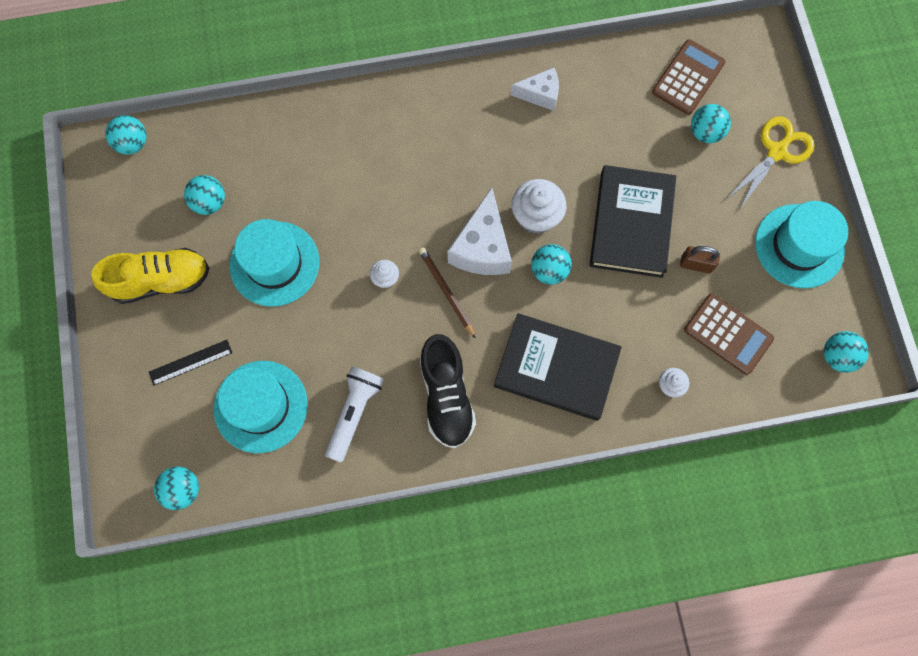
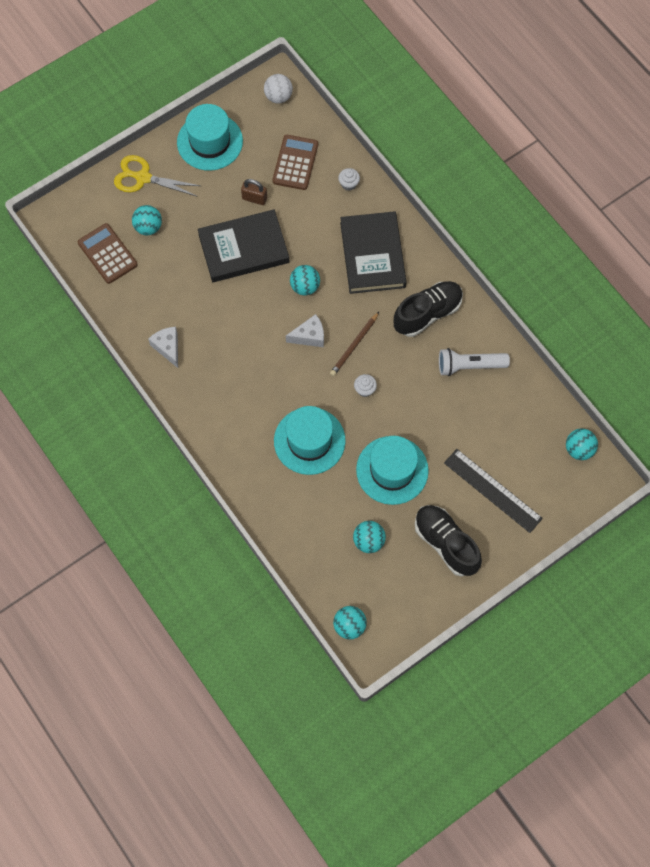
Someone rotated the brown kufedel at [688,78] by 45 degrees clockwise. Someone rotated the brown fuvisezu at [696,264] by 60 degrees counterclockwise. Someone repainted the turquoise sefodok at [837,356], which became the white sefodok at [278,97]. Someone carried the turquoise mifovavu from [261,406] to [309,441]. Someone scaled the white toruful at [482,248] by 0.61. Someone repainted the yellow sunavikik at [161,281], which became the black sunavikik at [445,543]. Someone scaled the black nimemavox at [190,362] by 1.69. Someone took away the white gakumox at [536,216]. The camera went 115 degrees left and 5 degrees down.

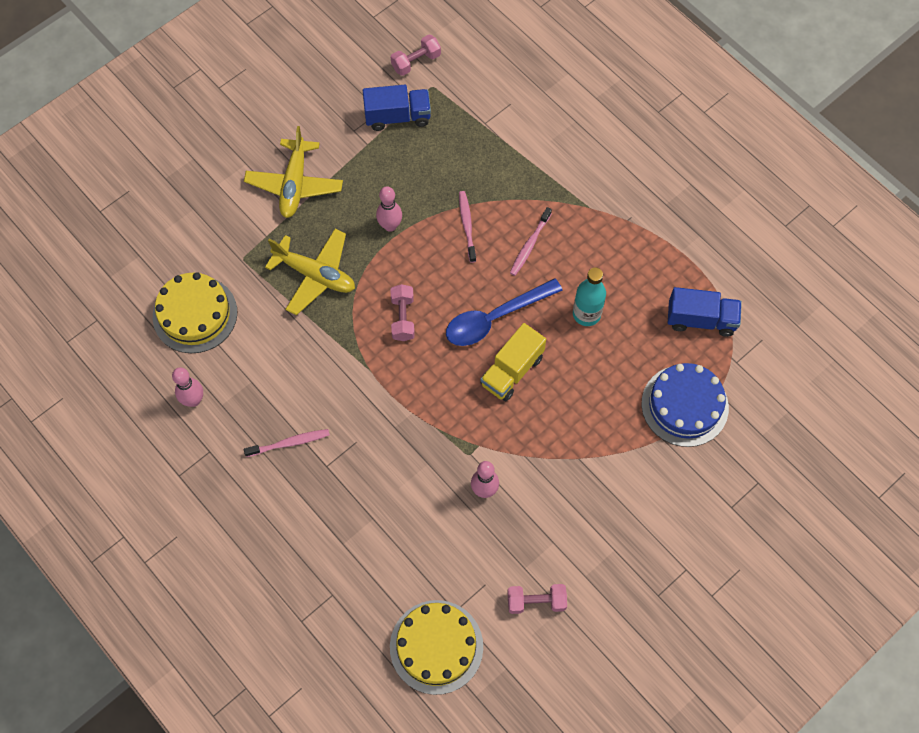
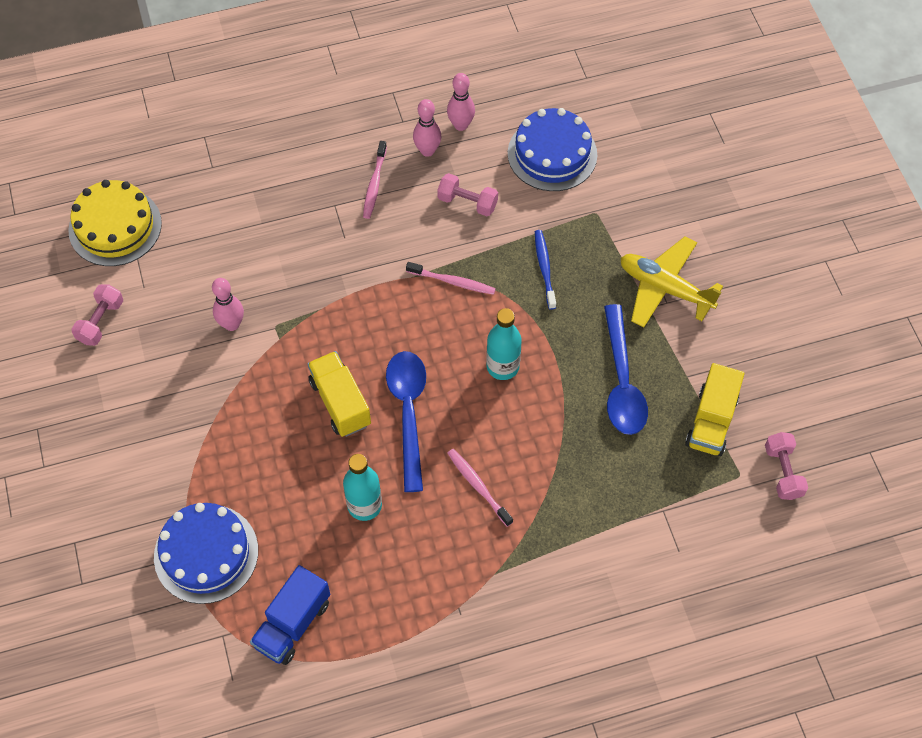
Someone carried the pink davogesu from [467,225] to [453,282]. Someone carried the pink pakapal from [390,226] to [427,151]. Someone carried the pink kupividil from [403,318] to [467,202]. Someone put down the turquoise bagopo at [502,366]. Someone repainted the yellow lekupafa at [195,314], which became the blue lekupafa at [552,154]. Someone swapped the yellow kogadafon at [315,275] for the blue davogesu at [544,268]. Someone put down the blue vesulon at [622,381]. Someone repainted the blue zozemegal at [398,117], which became the yellow zozemegal at [711,421]. The camera went 115 degrees right and 5 degrees down.

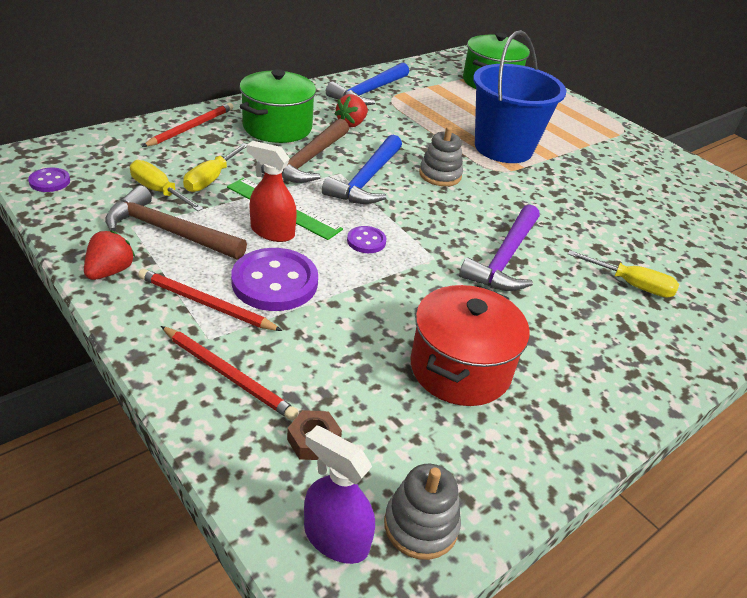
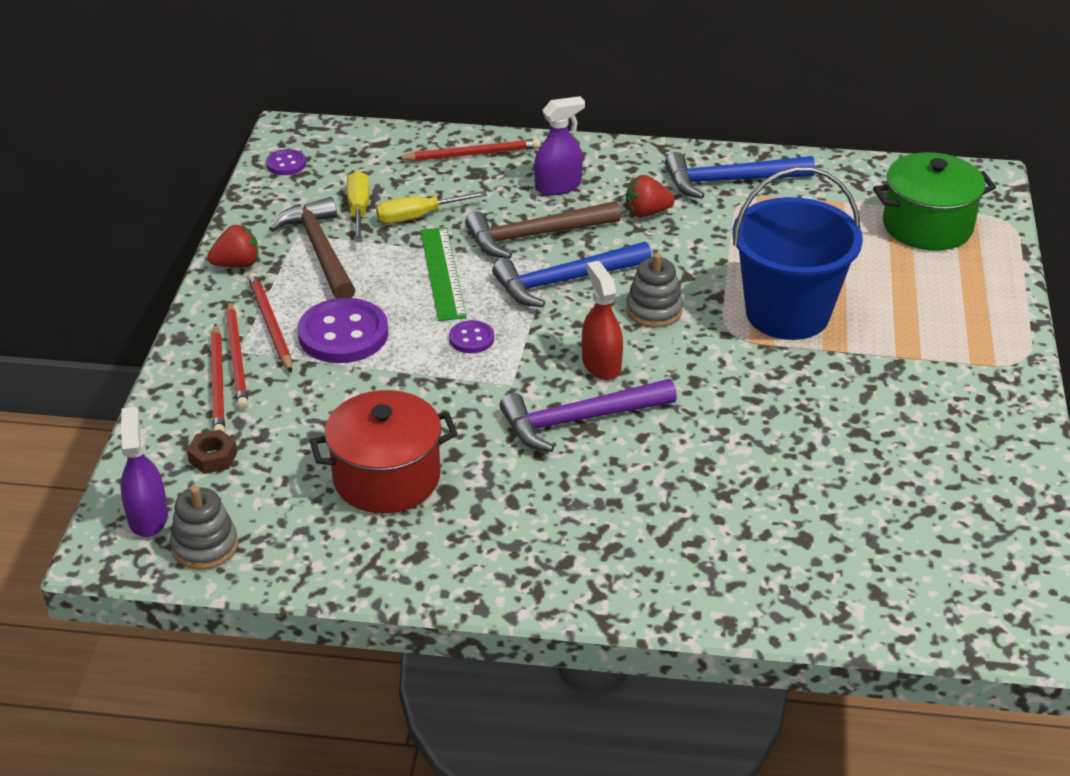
Someone put down the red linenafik at [237,358]. Someone swapped the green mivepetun at [277,127] for the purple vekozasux at [558,186]. Someone carried the red vekozasux from [272,232] to [601,364]. Someone took away the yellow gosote at [631,284]. The camera went 50 degrees right and 0 degrees up.

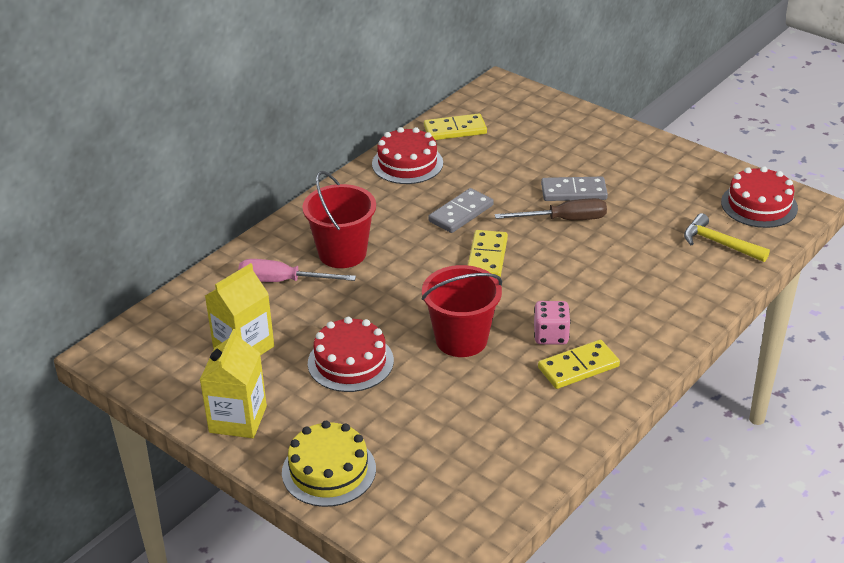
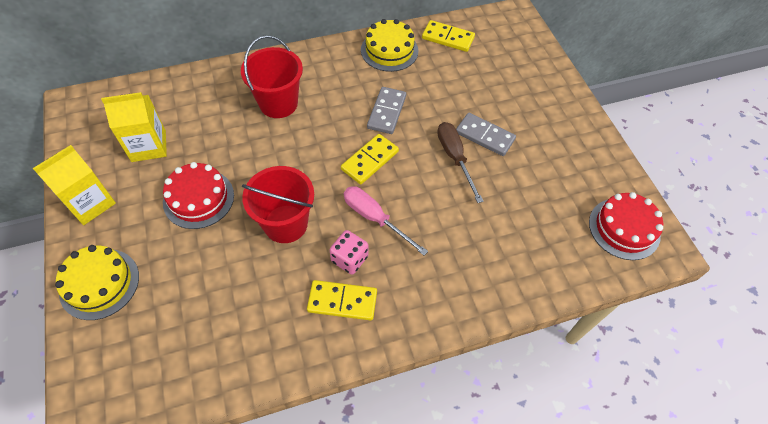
Someone carried the pink gosote from [283,281] to [375,218]. Someone repainted the red lekupafa at [407,163], which became the yellow lekupafa at [389,50]. Someone rotated the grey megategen at [461,213] by 60 degrees counterclockwise. Someone rotated the brown gosote at [564,220] by 135 degrees counterclockwise. Someone took away the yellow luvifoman at [719,243]. The camera went 30 degrees right and 20 degrees up.

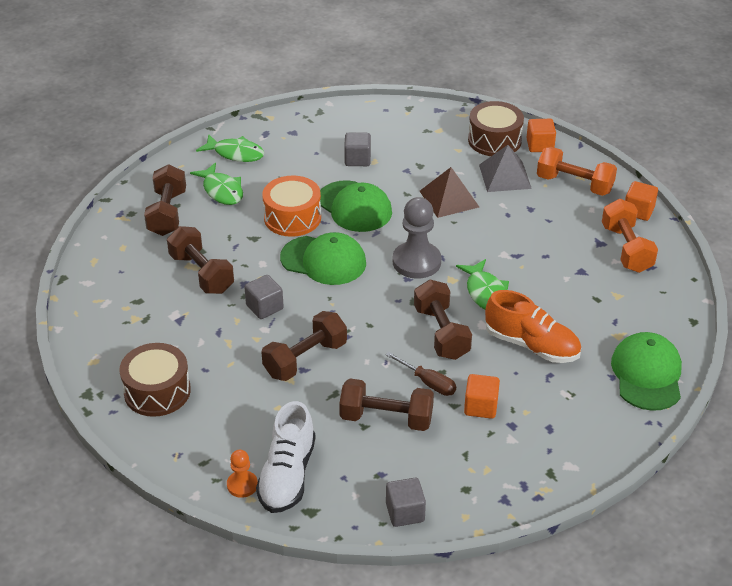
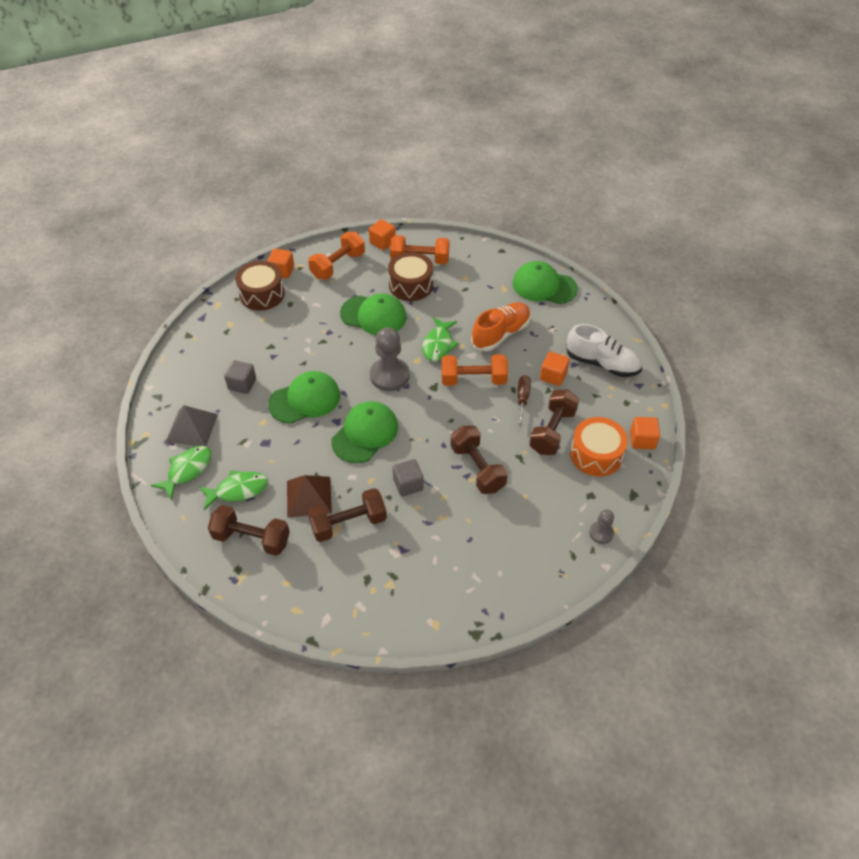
Someone carried the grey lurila from [505,176] to [192,427]. Someone carried the brown lurila from [449,199] to [309,496]. Someone put down the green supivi at [373,315]. Someone carried the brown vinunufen from [157,391] to [411,285]. Someone rotated the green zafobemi at [485,292] by 105 degrees clockwise. Someone repainted the brown kupividil at [441,333], which became the orange kupividil at [473,380]. Someone rotated the brown gosote at [428,382] by 45 degrees counterclockwise. Someone carried the white sunavikik from [287,475] to [602,364]. Someone carried the orange vinunufen from [292,218] to [596,454]. Someone repainted the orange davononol at [242,485], which became the grey davononol at [601,533]. Someone repainted the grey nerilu at [405,512], which became the orange nerilu at [642,440]. The camera went 75 degrees left and 10 degrees up.

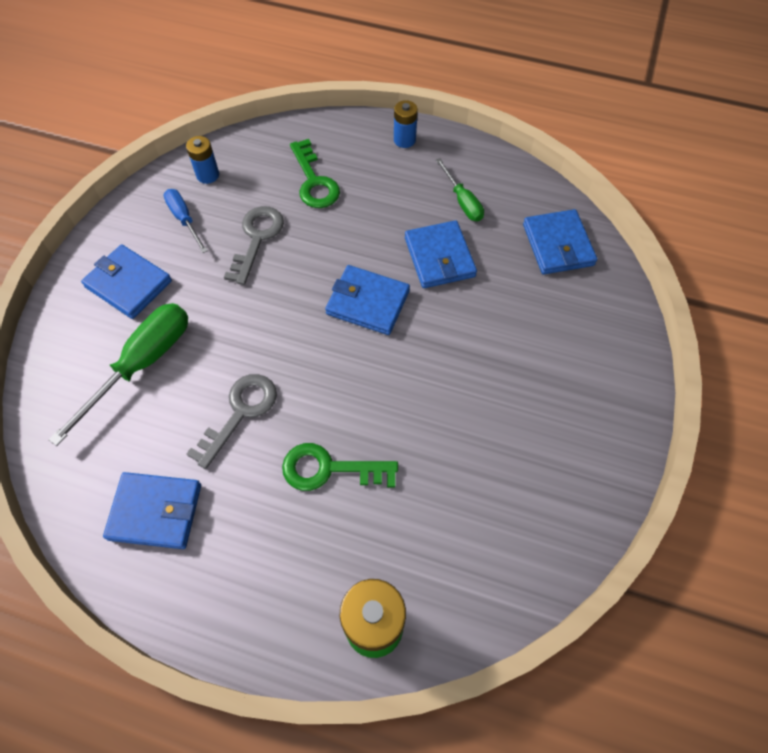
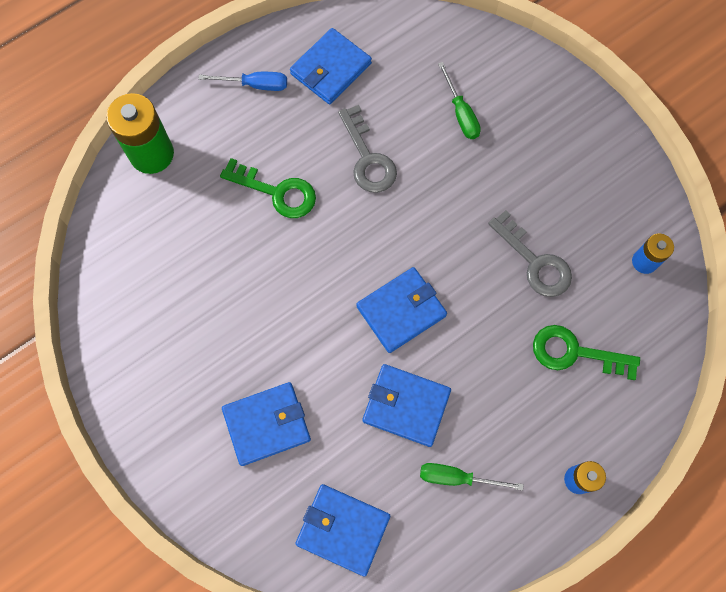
Someone carried the blue gosote from [184,219] to [255,85]. Someone rotated the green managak at [330,469] by 75 degrees clockwise. Someone carried the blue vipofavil from [128,284] to [267,424]. Someone scaled the green gosote at [142,364] by 0.56. The camera went 125 degrees right and 10 degrees up.

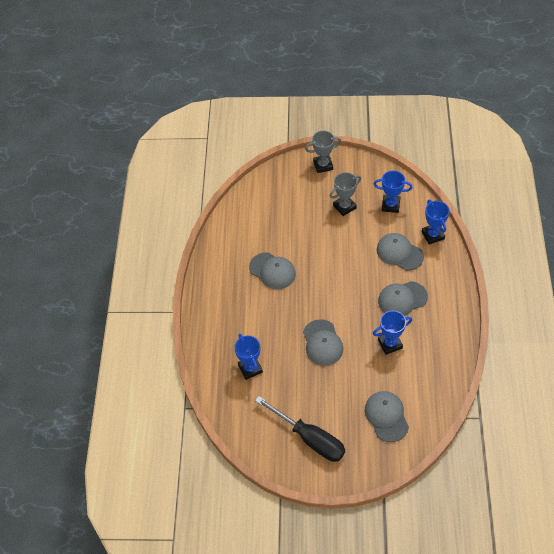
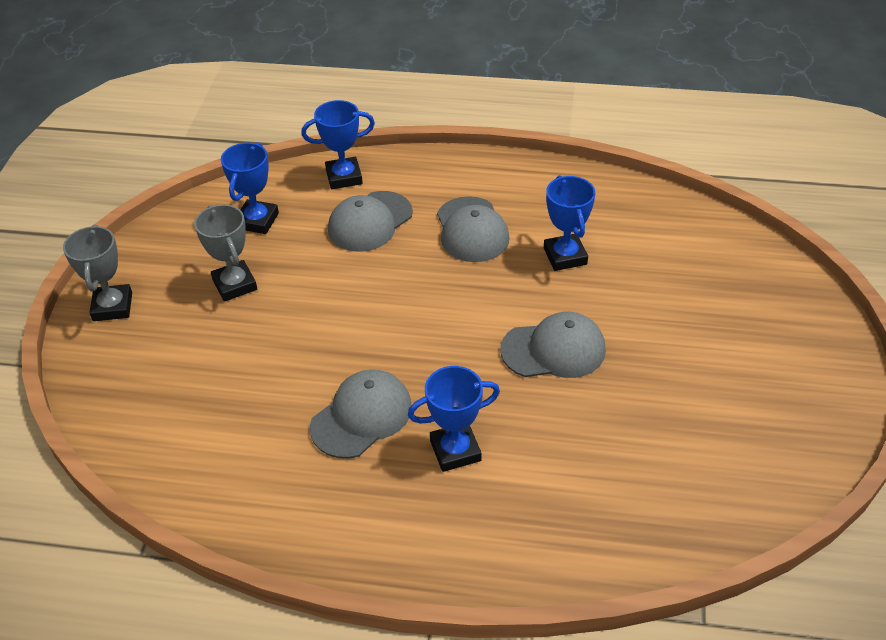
Someone carried the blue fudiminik from [250,368] to [455,450]. Someone took away the black gosote at [310,438]. Someone took away the grey supivi at [386,416]. The camera went 85 degrees left and 10 degrees down.

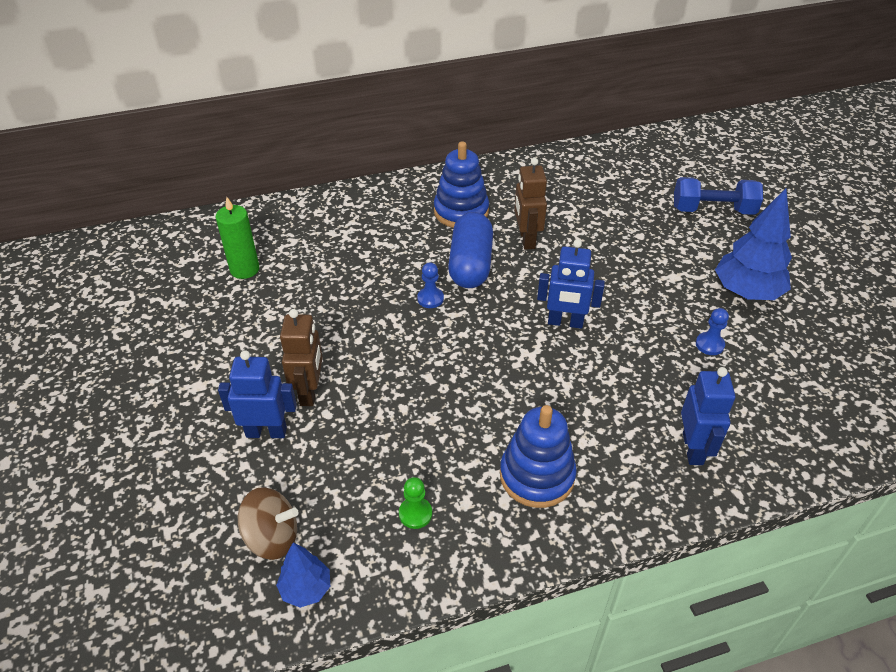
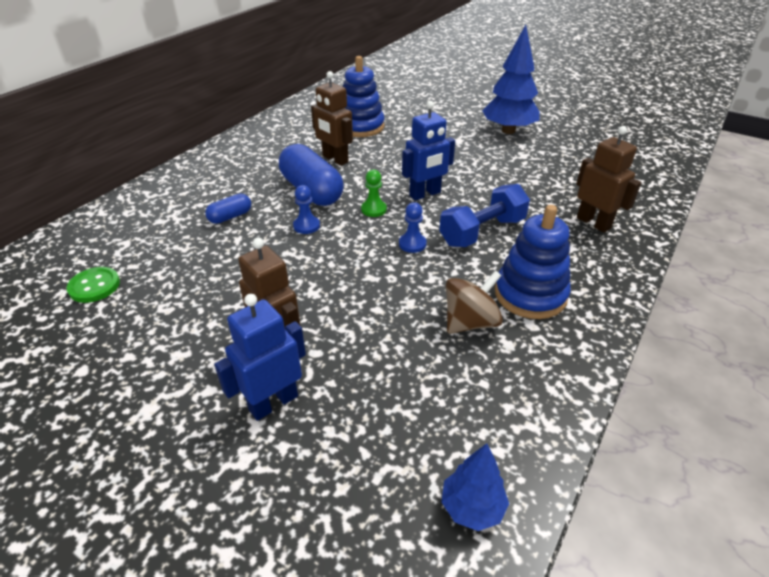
Someone swapped the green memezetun at [244,269] for the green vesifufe at [94,286]. Someone put down the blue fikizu at [230,217]. Someone carried the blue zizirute from [461,211] to [361,127]. Someone carried the green davononol from [415,514] to [373,209]. Someone carried the blue davononol from [709,344] to [412,244]. Someone carried the blue kupividil from [713,210] to [482,232]. Someone carried the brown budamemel from [272,537] to [470,322]. Someone repainted the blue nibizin at [693,449], which became the brown nibizin at [593,223]. The camera went 40 degrees left and 5 degrees down.

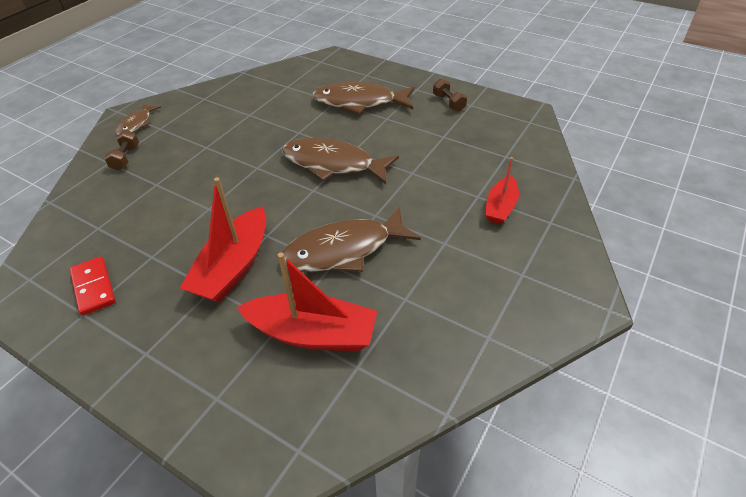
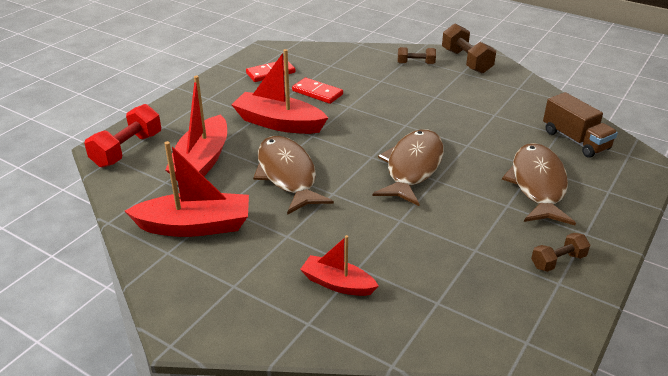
Someone put down the red kupividil at [127,150]. Someone put down the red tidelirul at [195,226]. Someone put down the red megategen at [317,93]. Someone swapped the brown zafobemi at [136,124] for the brown kupividil at [466,61]. Someone put down the brown zozemegal at [575,140]. The camera went 90 degrees right and 10 degrees down.

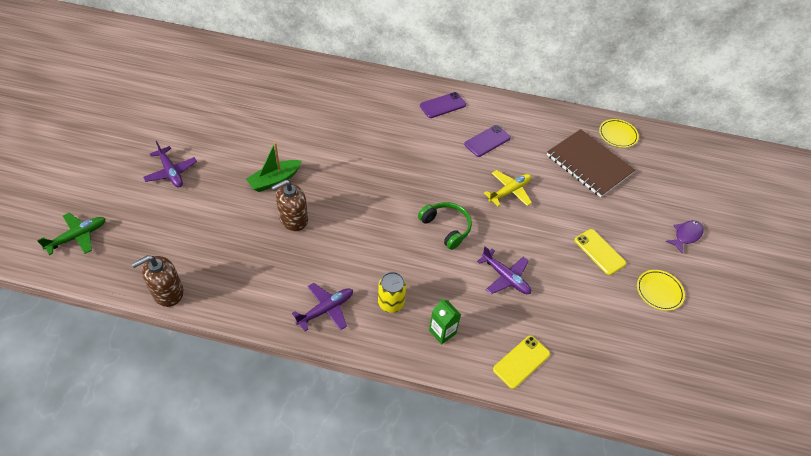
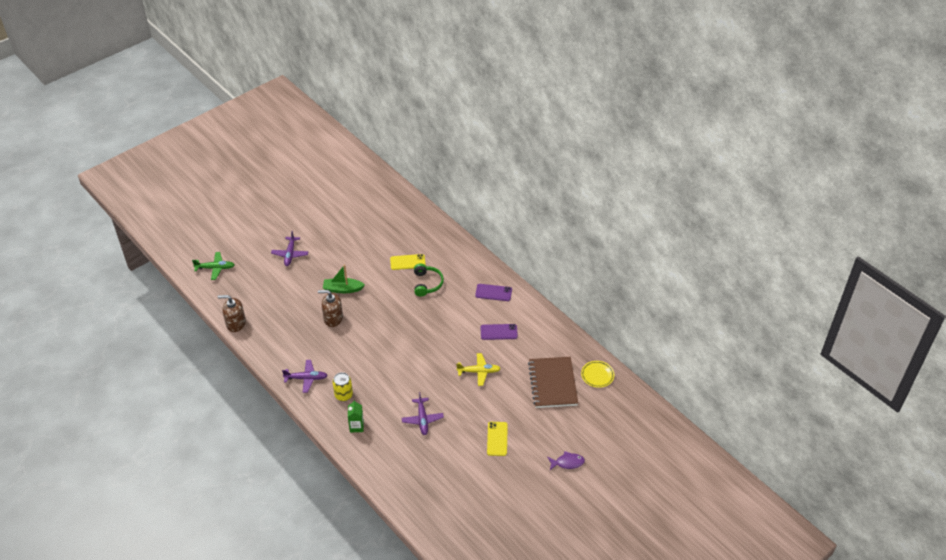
Someone carried the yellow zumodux from [521,362] to [407,262]. Someone carried the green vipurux from [446,227] to [427,283]. Someone took away the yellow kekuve at [659,291]. The camera went 40 degrees right and 5 degrees down.

